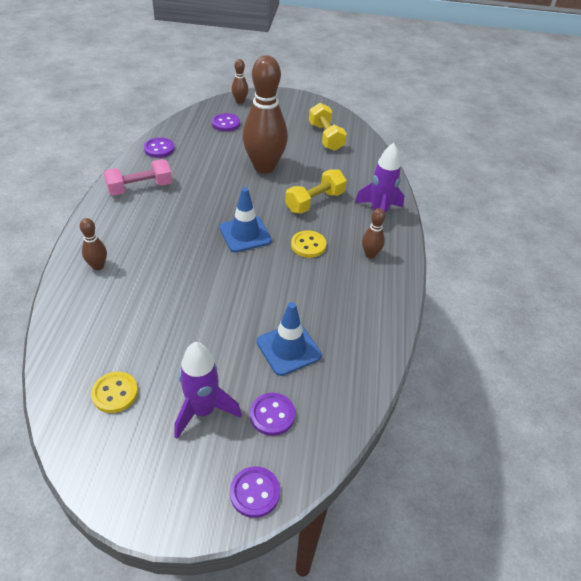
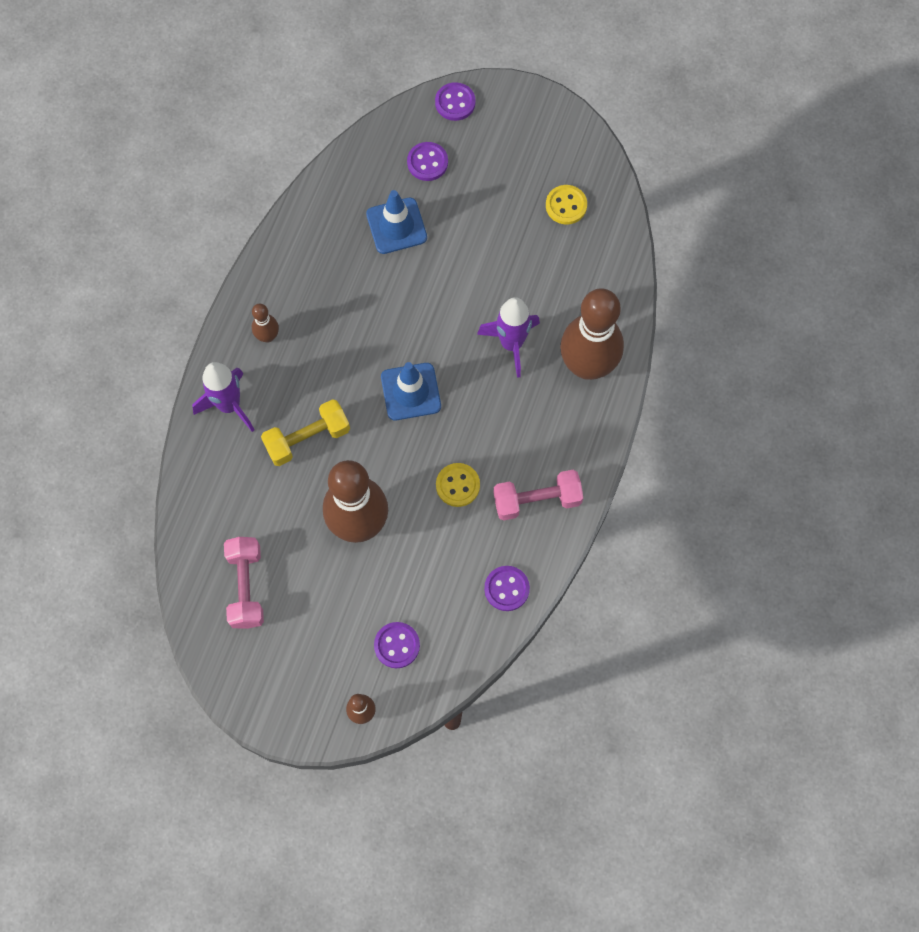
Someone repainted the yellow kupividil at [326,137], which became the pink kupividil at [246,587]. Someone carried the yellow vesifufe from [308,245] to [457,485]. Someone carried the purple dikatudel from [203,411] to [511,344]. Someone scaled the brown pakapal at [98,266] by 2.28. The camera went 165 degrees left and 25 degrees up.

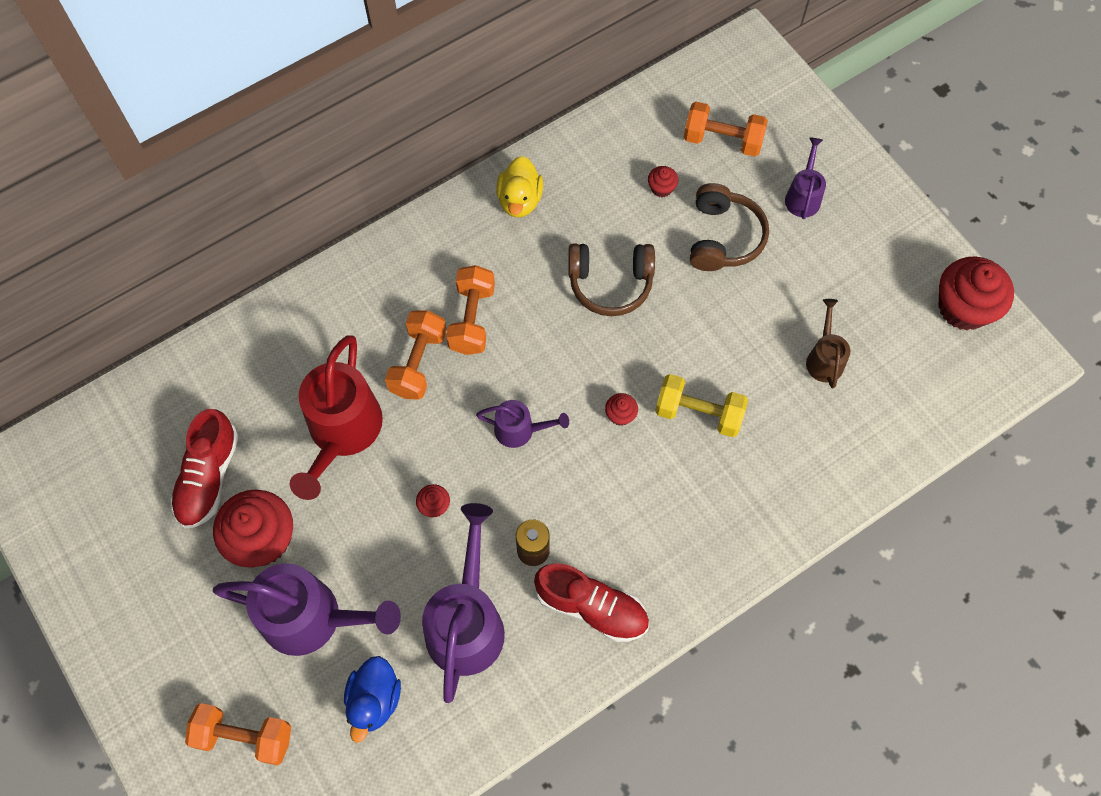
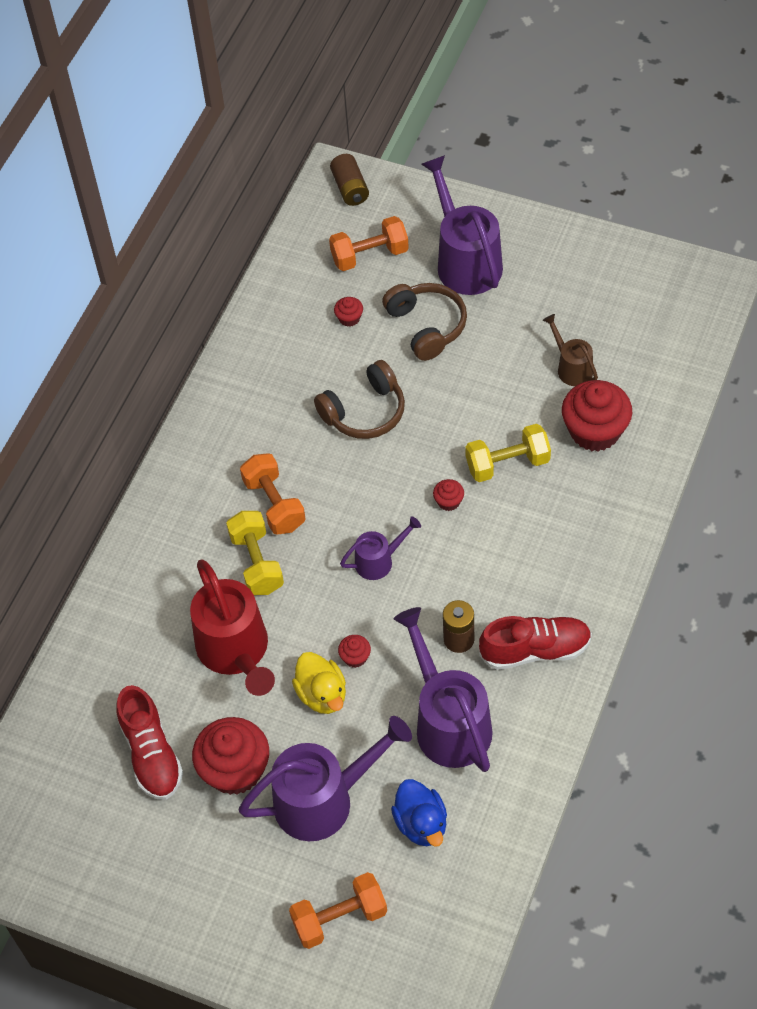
Someone repainted the orange kupividil at [418,363], which became the yellow kupividil at [257,563]. Someone carried the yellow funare from [520,200] to [322,694]. Someone put down the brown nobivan at [350,188]. Someone scaled the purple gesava at [803,196] by 1.92. Someone carried the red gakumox from [963,307] to [595,431]. The camera went 30 degrees left and 10 degrees down.

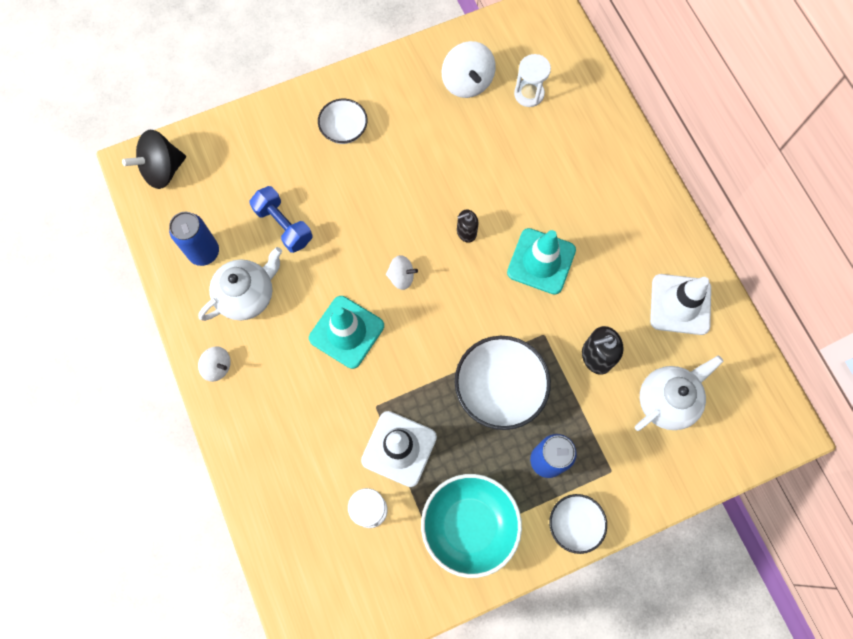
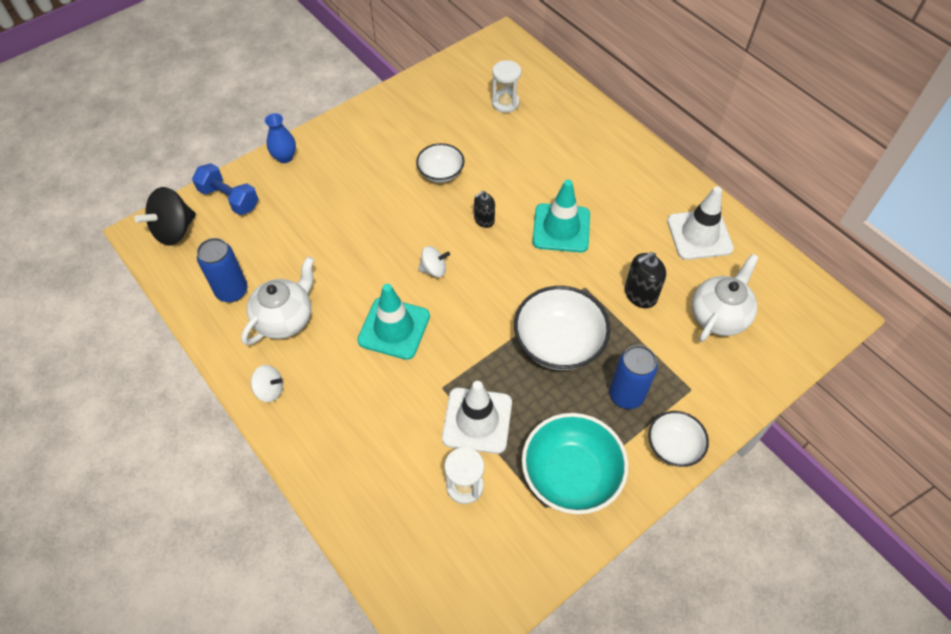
Someone carried the blue kupividil from [283,225] to [229,198]. Someone put down the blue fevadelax at [285,157]. Someone carried the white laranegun from [344,129] to [441,173]. Someone took away the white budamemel at [467,82]. The camera went 15 degrees left and 15 degrees down.

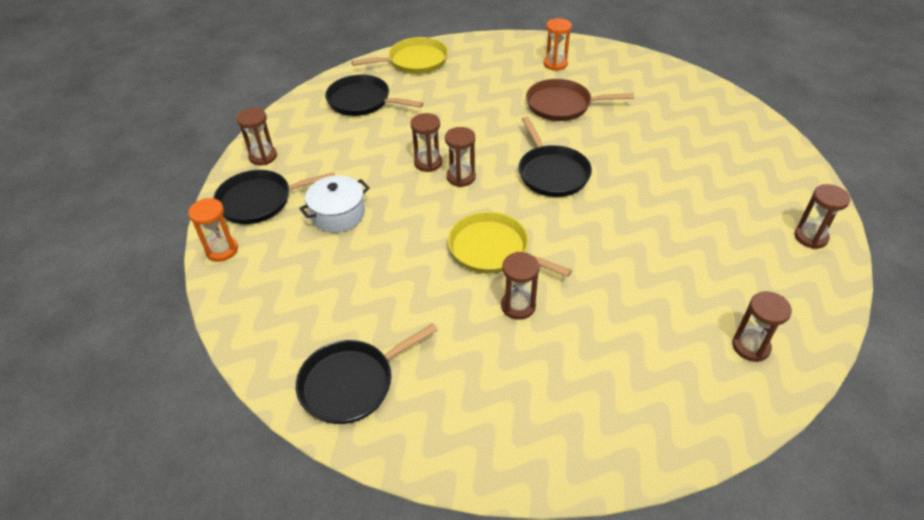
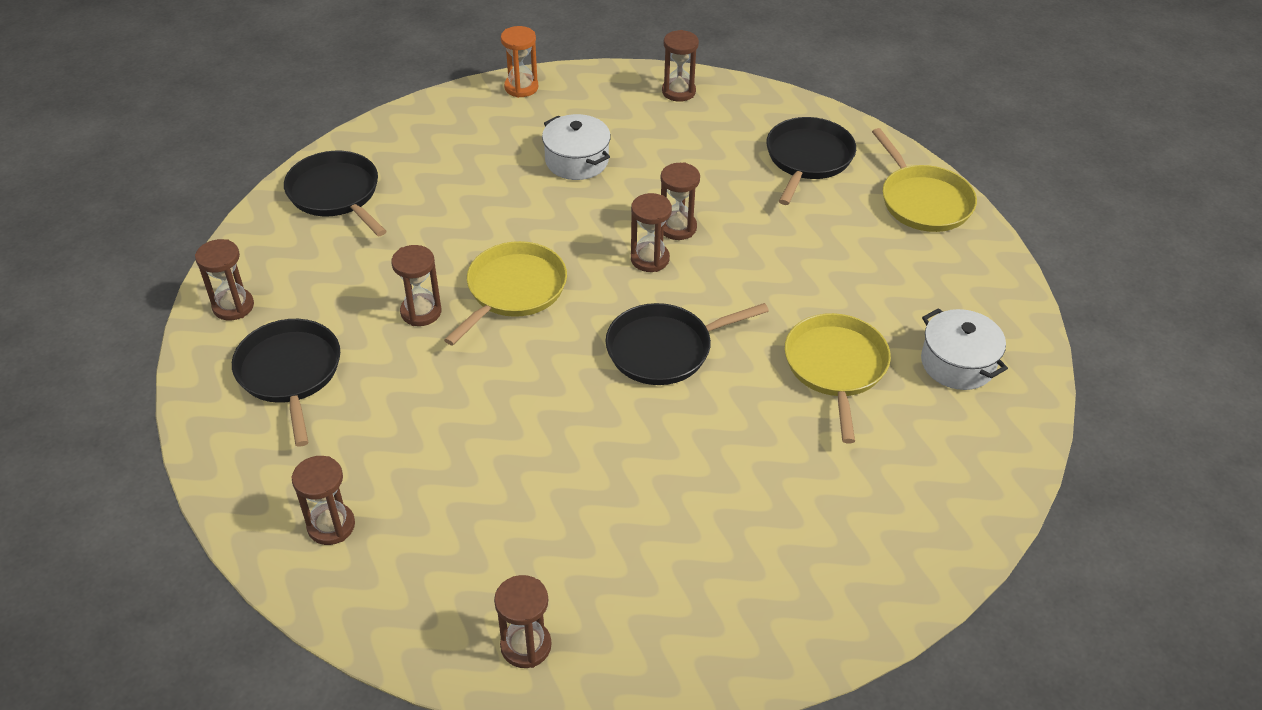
Someone put down the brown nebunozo at [233,306]. Someone carried the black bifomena from [259,201] to [290,373]. Someone repainted the brown bifomena at [562,105], which became the yellow bifomena at [836,367]. Someone swapped the orange nebunozo at [555,64] for the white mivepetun at [957,363]. The camera went 85 degrees right and 0 degrees up.

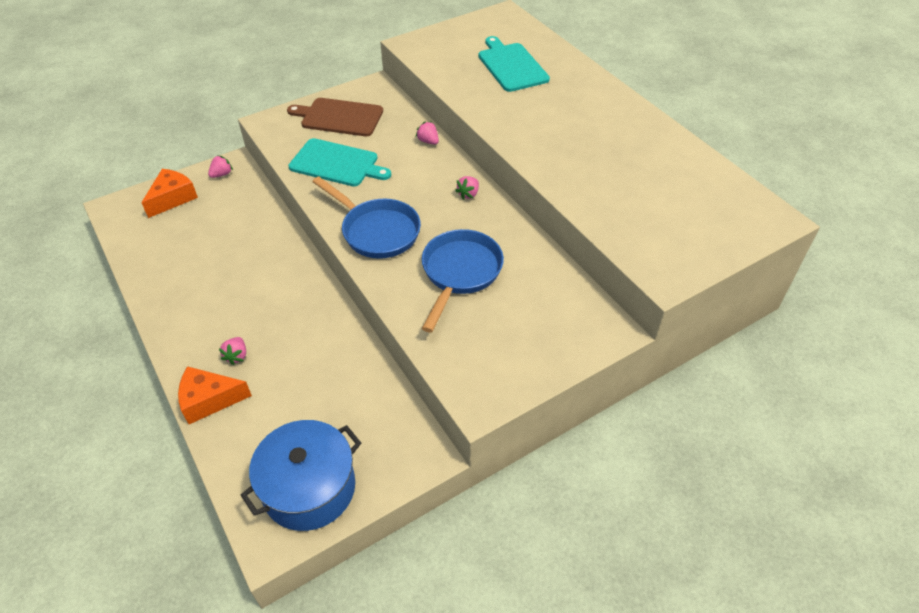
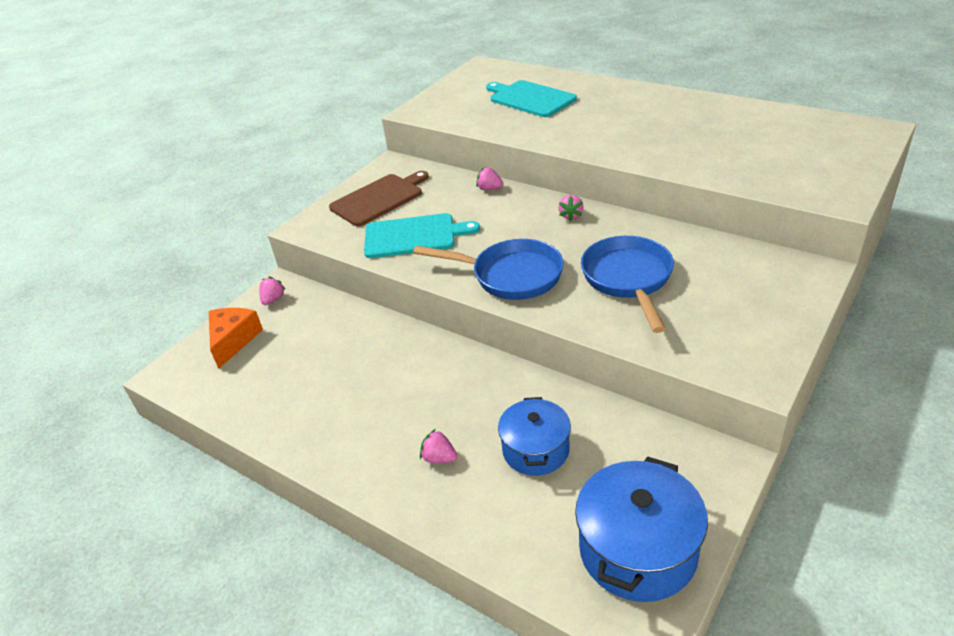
Someone rotated the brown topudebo at [339,117] by 150 degrees clockwise. Someone rotated the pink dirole at [237,356] by 135 degrees clockwise. Someone put down the blue mivepetun at [535,450]. Someone took away the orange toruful at [209,400]. The camera went 20 degrees left and 10 degrees down.

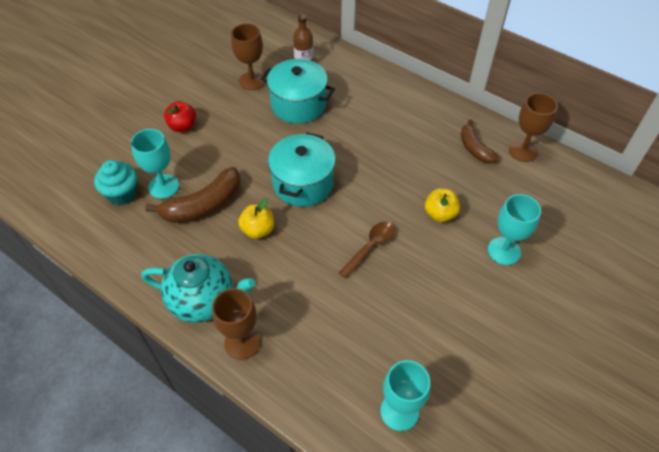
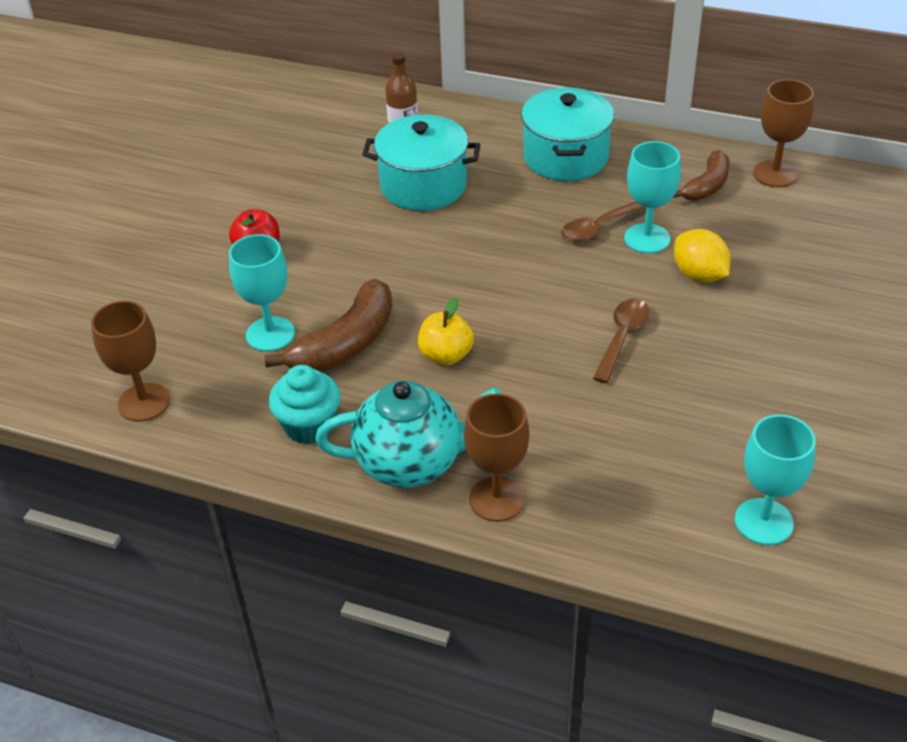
Someone carried the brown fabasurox from [252,81] to [144,402]. Someone carried the turquoise gakumox from [122,194] to [309,426]. Someone carried the turquoise mivepetun from [303,183] to [565,157]. Someone put down the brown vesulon at [599,227]. Someone carried the turquoise fabasurox from [504,251] to [647,238]. Someone rotated the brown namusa at [474,148] by 105 degrees counterclockwise. Someone swapped the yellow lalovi at [440,214] for the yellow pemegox at [699,275]. The camera went 15 degrees left and 10 degrees down.

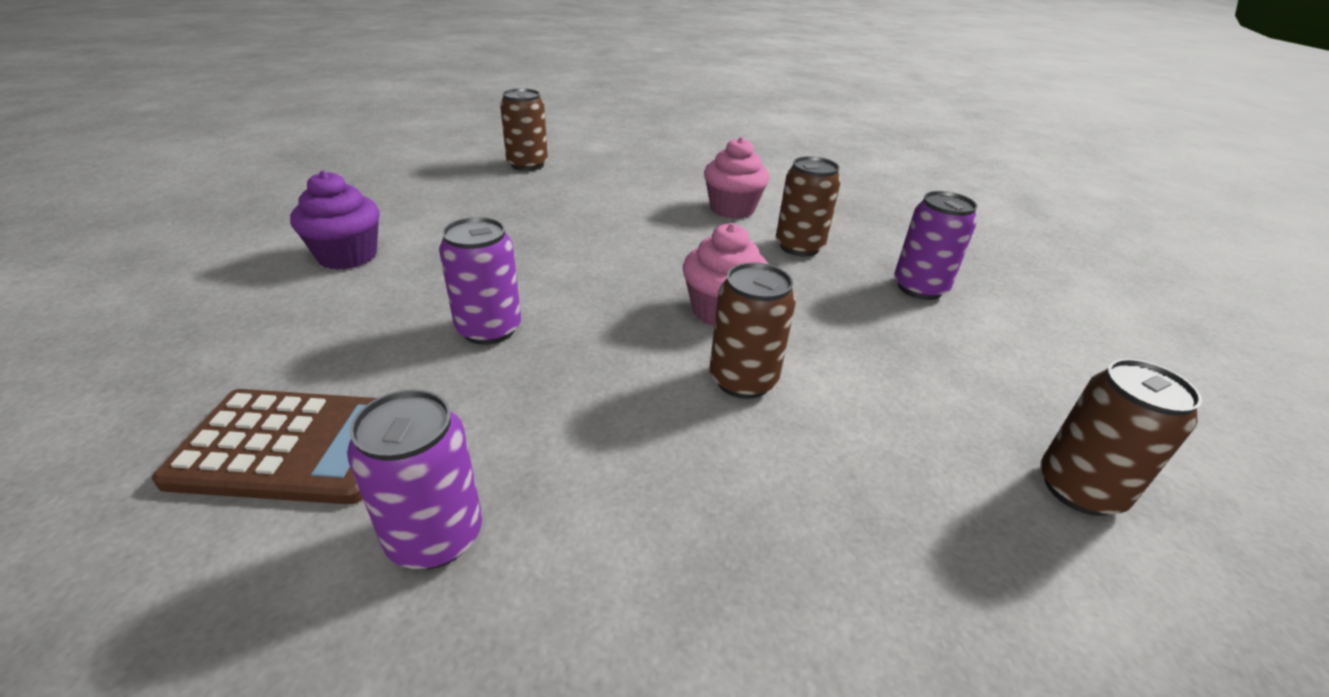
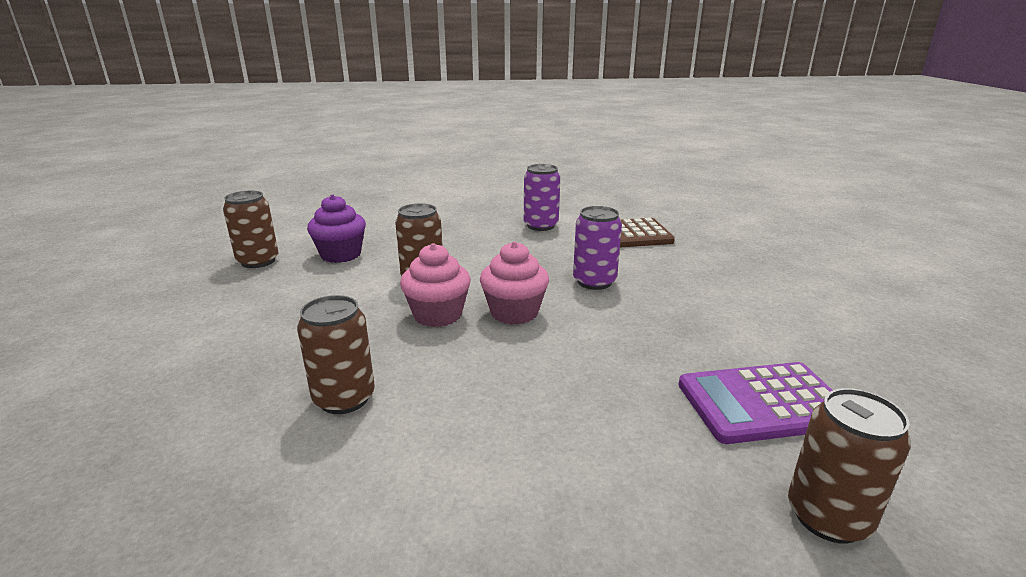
Someone carried the purple gakumox from [347,256] to [341,255]. Someone carried the pink gakumox from [732,209] to [514,312]. Someone put down the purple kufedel at [763,403]. Someone took away the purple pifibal at [919,288]. The camera went 170 degrees right and 10 degrees down.

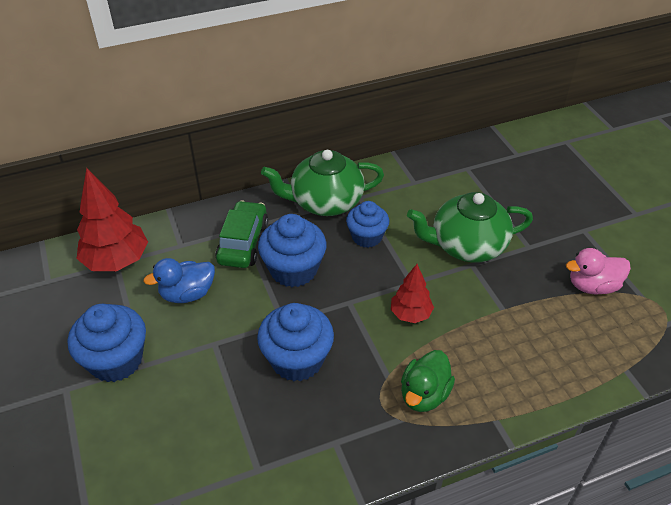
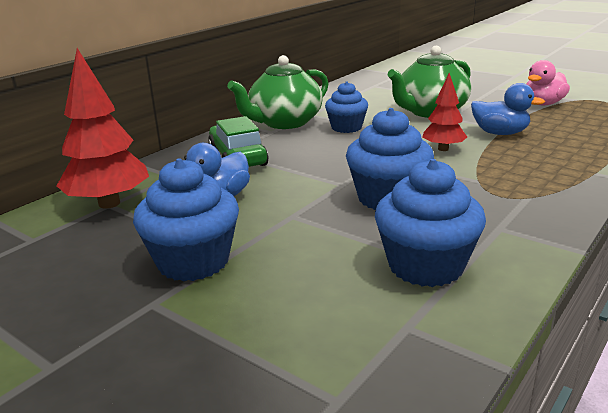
Someone carried the blue gakumox from [293,269] to [425,266]. Someone put down the blue funare at [500,133]. Someone took away the green funare at [424,395]. The camera went 30 degrees left and 20 degrees down.

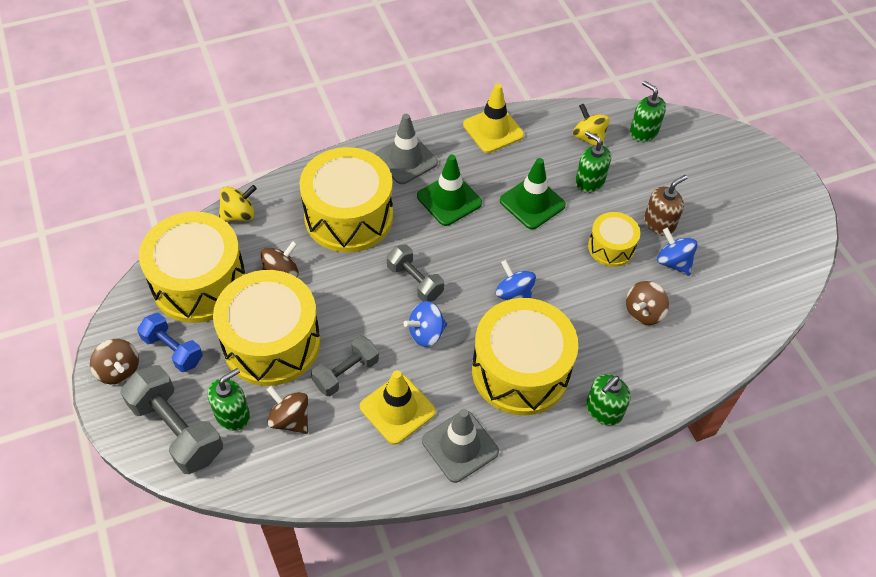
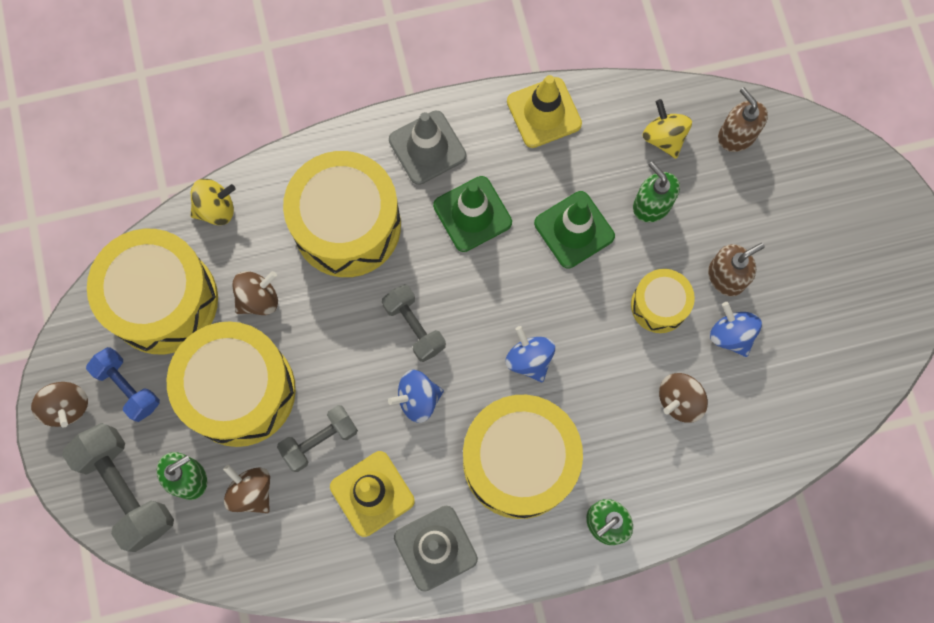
Someone repainted the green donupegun at [643,132], which became the brown donupegun at [736,135]. The camera went 10 degrees right and 20 degrees up.

